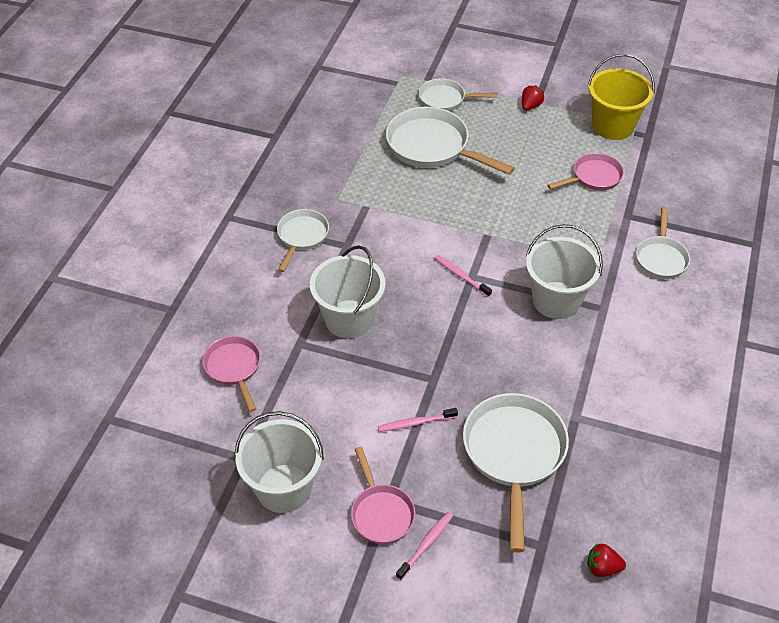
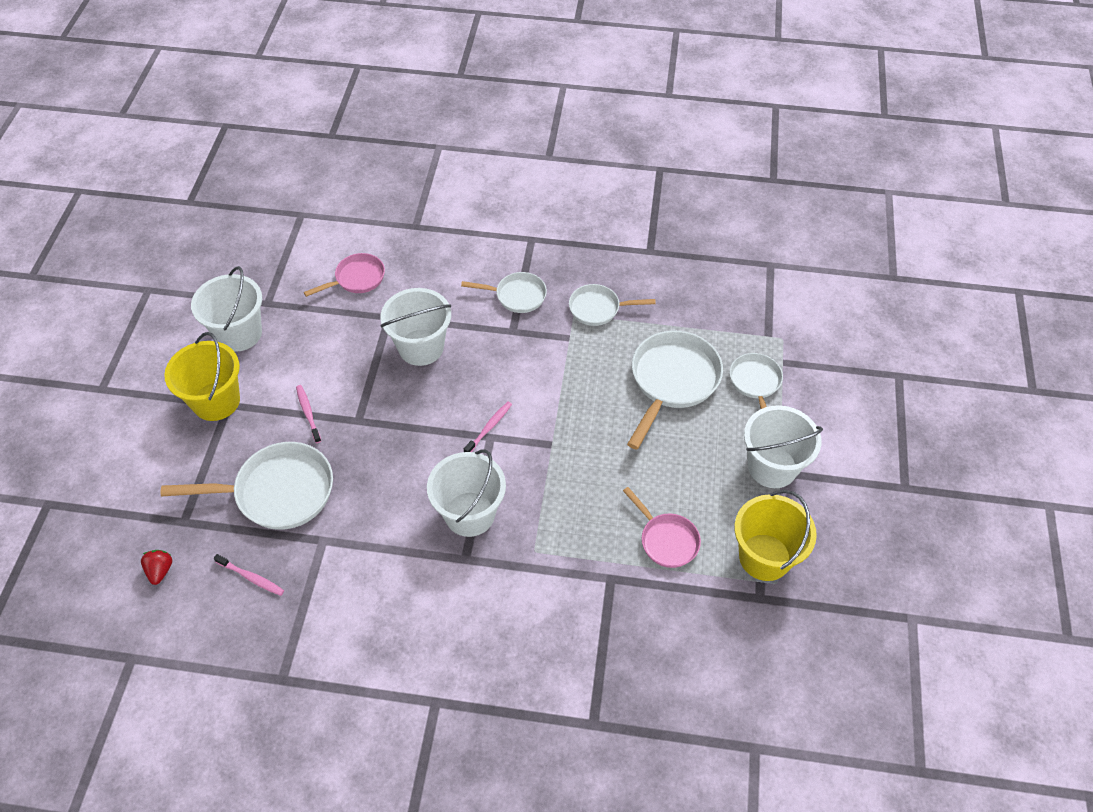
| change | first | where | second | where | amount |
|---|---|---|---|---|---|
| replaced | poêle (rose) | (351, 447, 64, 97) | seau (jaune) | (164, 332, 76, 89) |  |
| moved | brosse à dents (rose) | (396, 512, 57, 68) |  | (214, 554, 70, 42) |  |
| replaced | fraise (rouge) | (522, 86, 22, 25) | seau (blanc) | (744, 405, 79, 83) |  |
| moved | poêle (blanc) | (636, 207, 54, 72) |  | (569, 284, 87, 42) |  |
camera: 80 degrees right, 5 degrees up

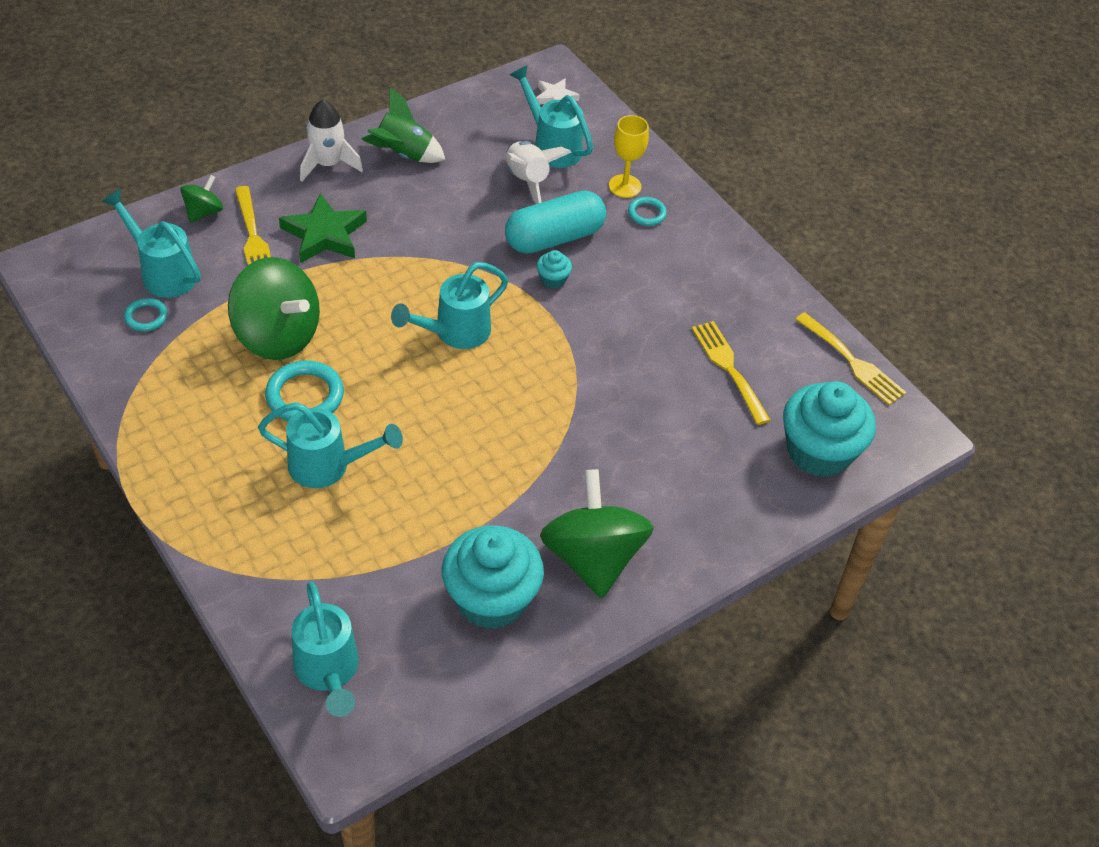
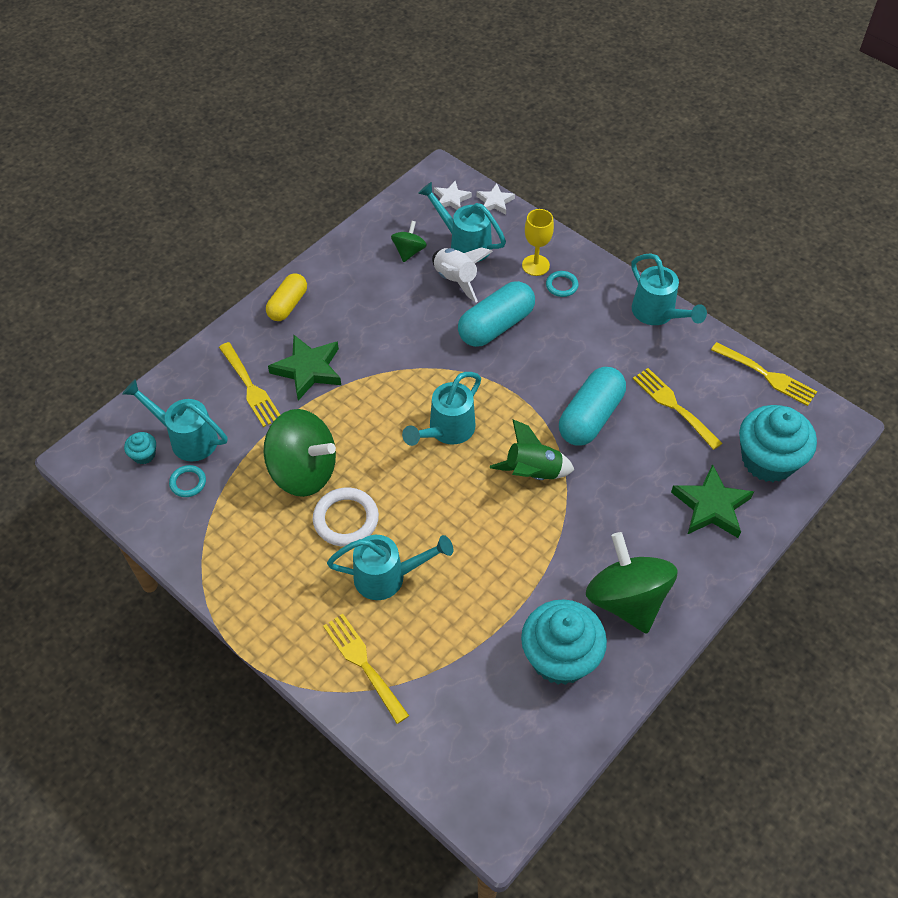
| change | first | where | second | where | amount |
|---|---|---|---|---|---|
| moved | toupie (vert) | (180, 175, 43, 48) |  | (391, 221, 36, 41) |  |
| recoloured | anneau (turquoise) | (265, 360, 79, 62) | anneau (blanc) | (313, 488, 66, 58) |  |
| moved | arrosoir (turquoise) | (292, 581, 67, 136) |  | (631, 253, 76, 72) |  |
| replaced | fusée (blanc) | (300, 100, 63, 82) | gélule (jaune) | (266, 274, 41, 47) |  |
| moved | fusée (vert) | (361, 87, 84, 76) |  | (490, 419, 84, 61) |  |
| moved | muffin (turquoise) | (536, 250, 36, 39) |  | (124, 432, 32, 32) |  |
| added |  |  | fourchette (jaune) | (323, 614, 86, 110) |  |
| added |  |  | étoile (blanc) | (476, 183, 39, 31) |  |
| added |  |  | gélule (turquoise) | (559, 367, 67, 79) |  |
| added |  |  | étoile (vert) | (671, 464, 83, 74) |  |
camera: 10 degrees left, 5 degrees up

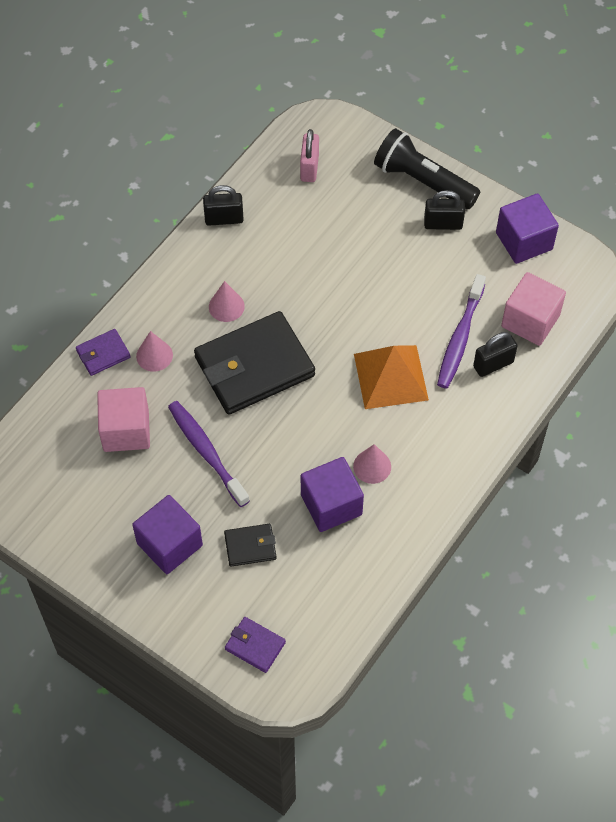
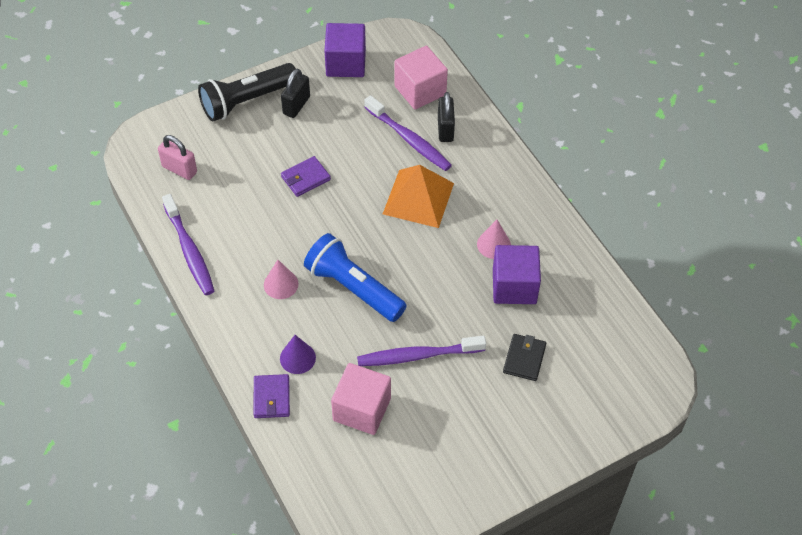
| change | first | where | second | where | amount |
|---|---|---|---|---|---|
| removed | cube (violet) | (132, 495, 71, 79) |  |  |  |
| recoloured | cône (rose) | (136, 331, 37, 41) | cône (violet) | (280, 335, 36, 39) |  |
| replaced | portefeuille (noir) | (194, 311, 121, 104) | lampe de poche (bleu) | (304, 233, 103, 89) |  |
| replaced | cadenas (noir) | (203, 185, 41, 41) | brosse à dents (violet) | (162, 194, 52, 101) |  |
| moved | portefeuille (violet) | (225, 617, 61, 56) |  | (281, 156, 50, 41) |  |
camera: 65 degrees left, 5 degrees down

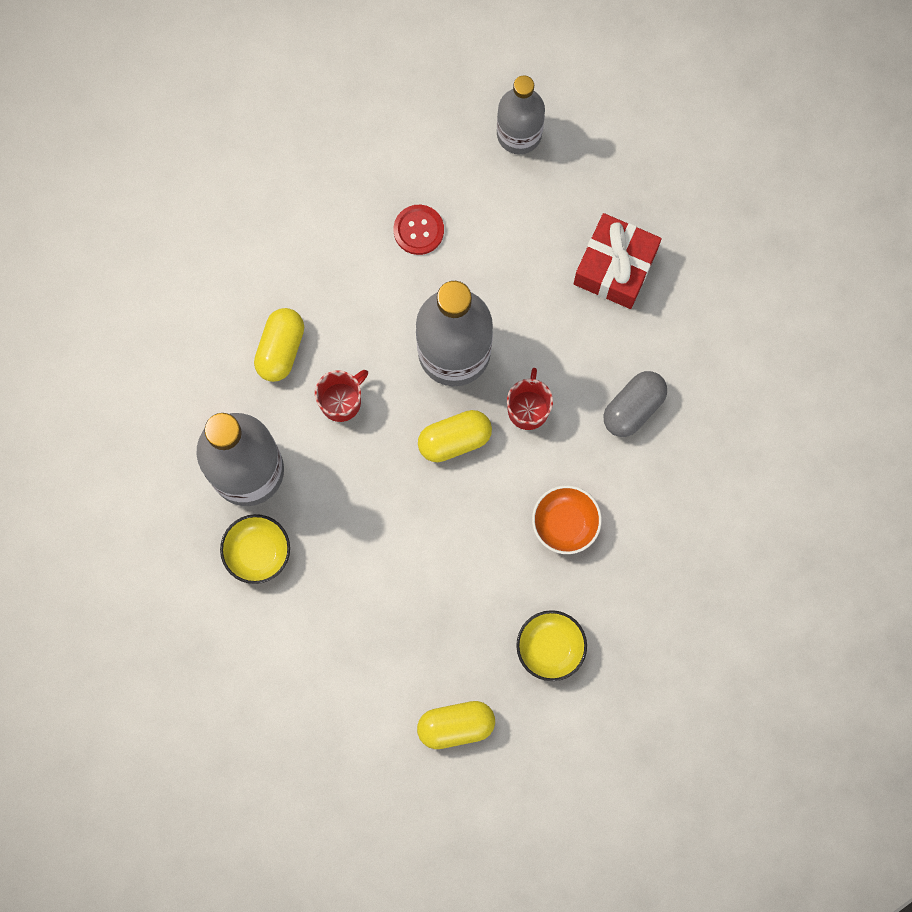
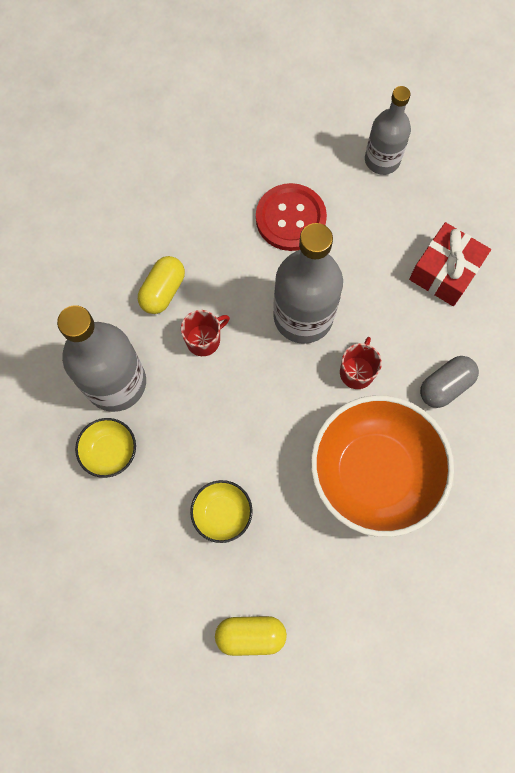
| change | first | where | second | where | amount |
|---|---|---|---|---|---|
| resized | bouton (rouge) | (393, 205, 51, 50) |  | (256, 183, 71, 68) | x1.72 |
| removed | gélule (jaune) | (418, 410, 74, 52) |  |  |  |
| moved | bol (jaune) | (516, 610, 71, 71) |  | (190, 480, 63, 63) |  |
| resized | bol (orange) | (532, 485, 70, 69) |  | (311, 395, 143, 142) | x2.25 |
camera: 10 degrees right, 5 degrees down

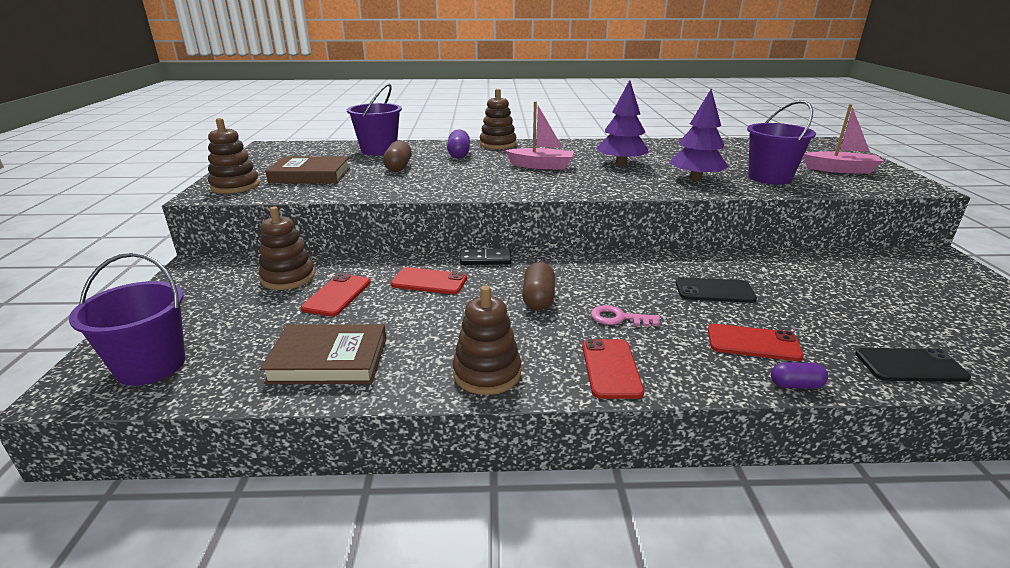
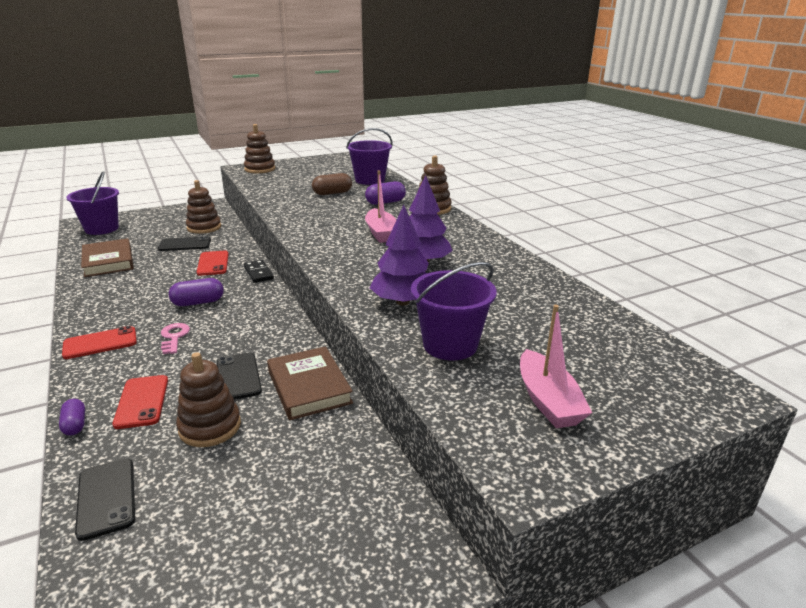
| change | first | where | second | where | amount |
|---|---|---|---|---|---|
| moved | livre (marron) | (265, 156, 85, 28) |  | (267, 346, 86, 74) |  |
| recoloured | téléphone (rouge) | (301, 273, 70, 43) | téléphone (noir) | (158, 236, 53, 15) |  |
| moved | jouet à empiler (marron) | (453, 286, 68, 109) |  | (176, 352, 65, 95) |  |
| recoloured | gélule (marron) | (522, 262, 33, 48) | gélule (violet) | (169, 278, 55, 28) |  |
camera: 65 degrees right, 0 degrees up

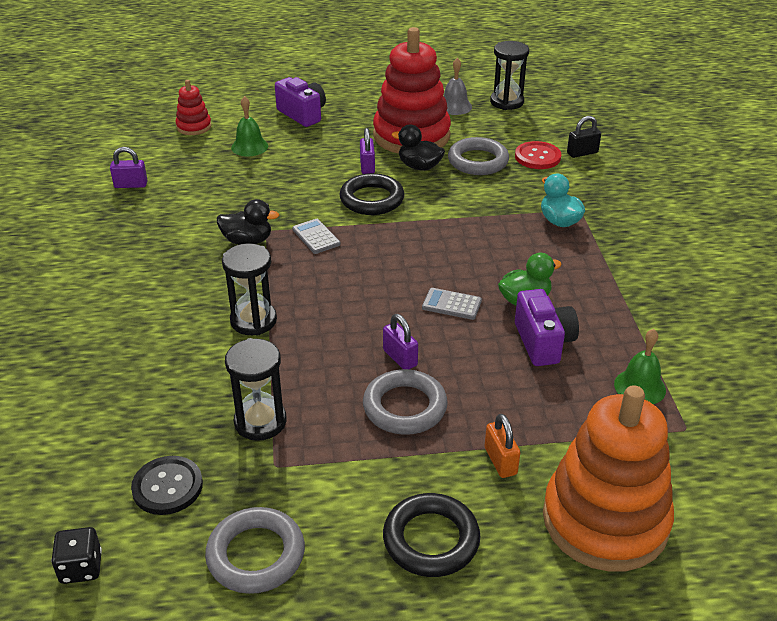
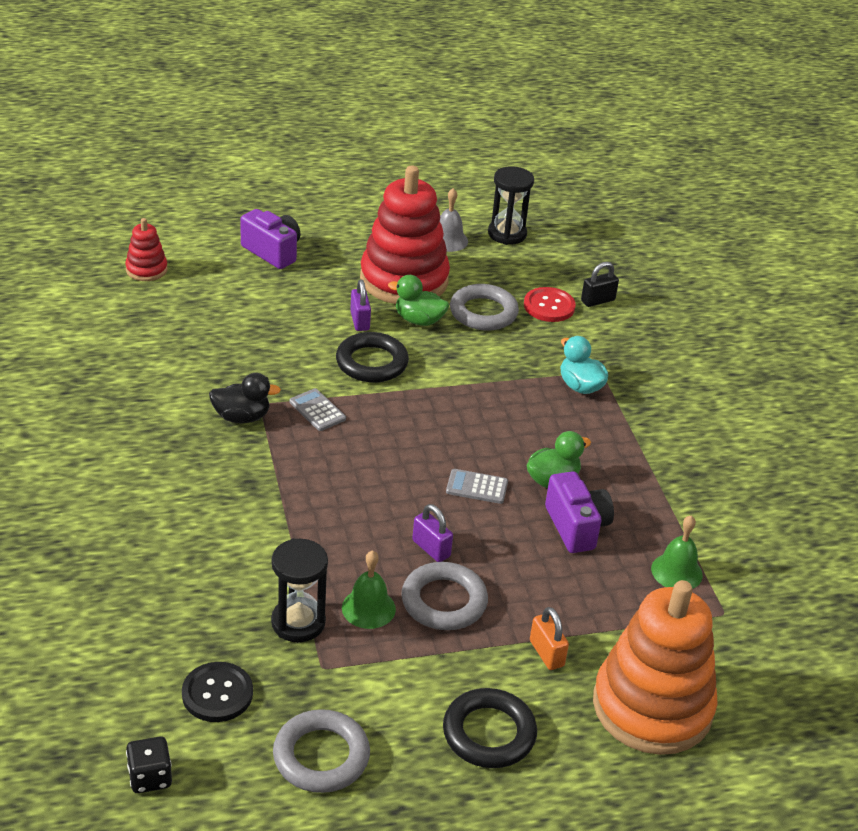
| change | first | where | second | where | amount |
|---|---|---|---|---|---|
| removed | cadenas (violet) | (110, 147, 38, 41) |  |  |  |
| removed | sablier (noir) | (222, 243, 55, 92) |  |  |  |
| moved | cloche (vert) | (231, 96, 37, 60) |  | (342, 550, 54, 79) |  |
| recoloured | canard (noir) | (392, 125, 53, 46) | canard (vert) | (388, 275, 61, 51) |  |
camera: 10 degrees left, 0 degrees up

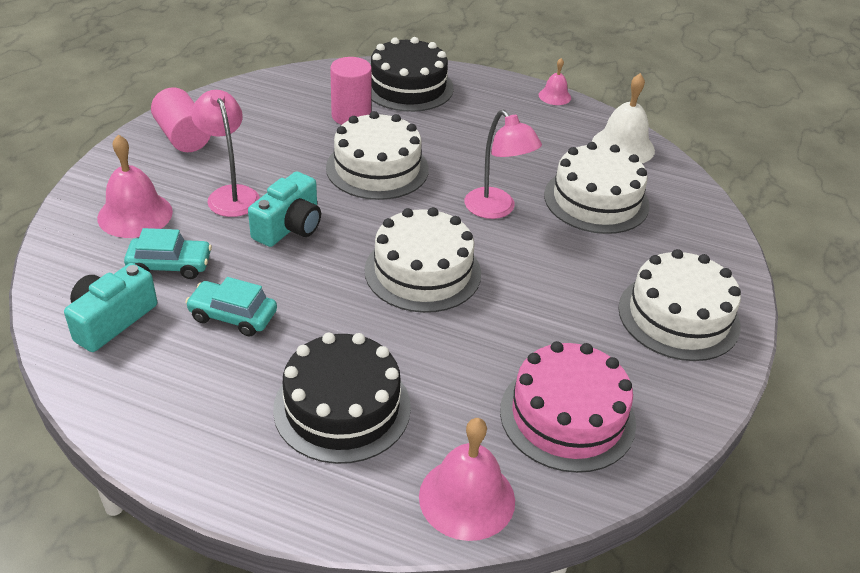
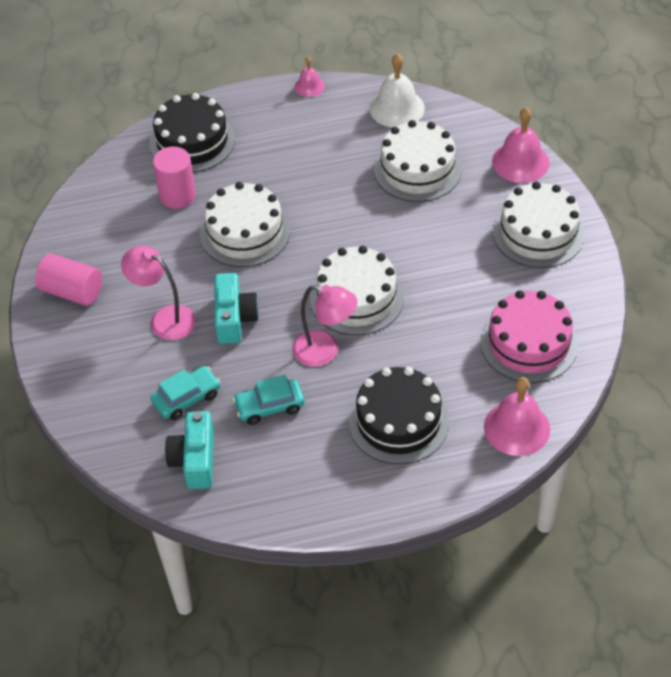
| change | first | where | second | where | amount |
|---|---|---|---|---|---|
| moved | cloche (rose) | (97, 135, 76, 103) |  | (492, 107, 58, 76) |  |
| moved | lampe (rose) | (465, 110, 77, 109) |  | (292, 285, 65, 82) |  |
camera: 30 degrees left, 10 degrees up

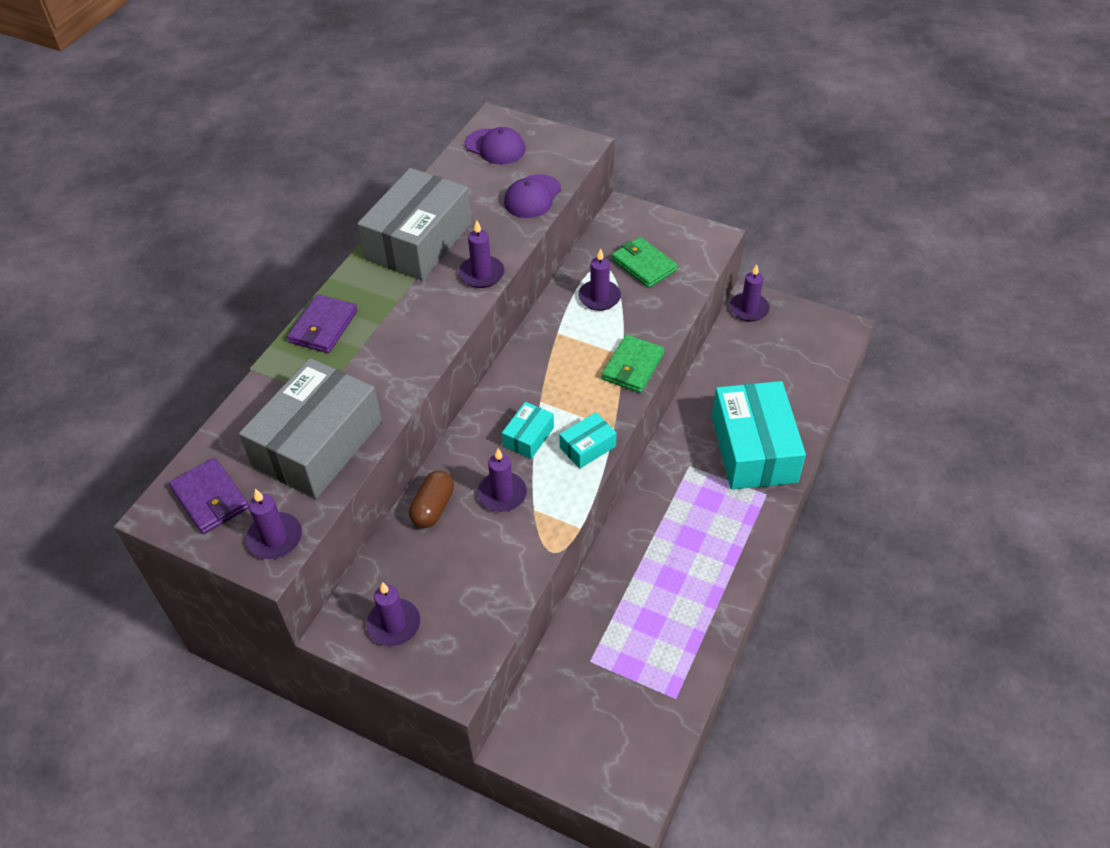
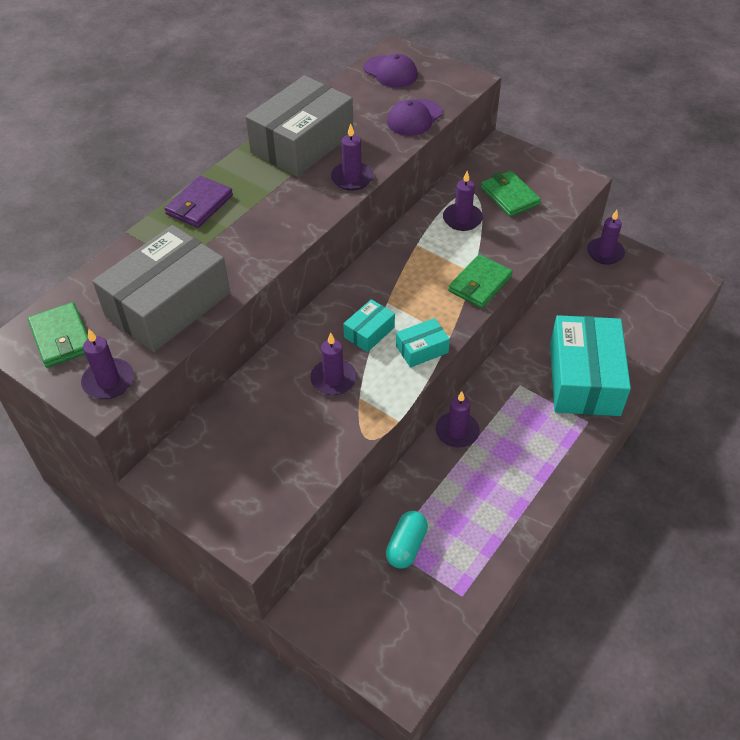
| change | first | where | second | where | amount |
|---|---|---|---|---|---|
| recoloured | portefeuille (violet) | (169, 458, 80, 76) | portefeuille (vert) | (28, 302, 60, 66) |  |
| moved | bougie (violet) | (366, 582, 54, 64) |  | (435, 392, 45, 56) |  |
| removed | gélule (marron) | (409, 471, 45, 57) |  |  |  |
| added |  |  | gélule (turquoise) | (386, 511, 42, 58) |  |
camera: 10 degrees right, 0 degrees up

